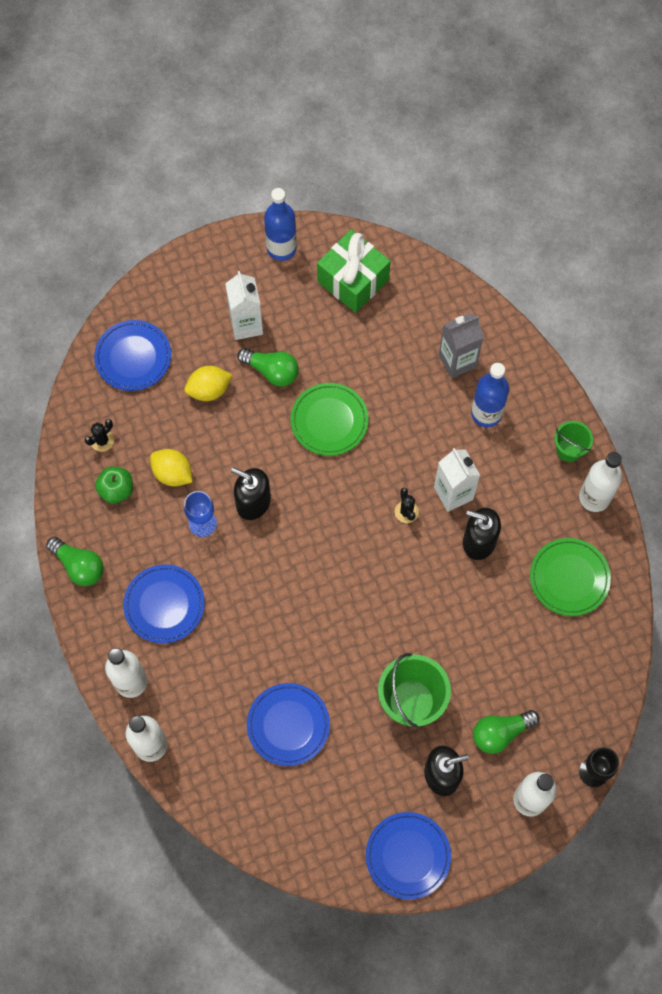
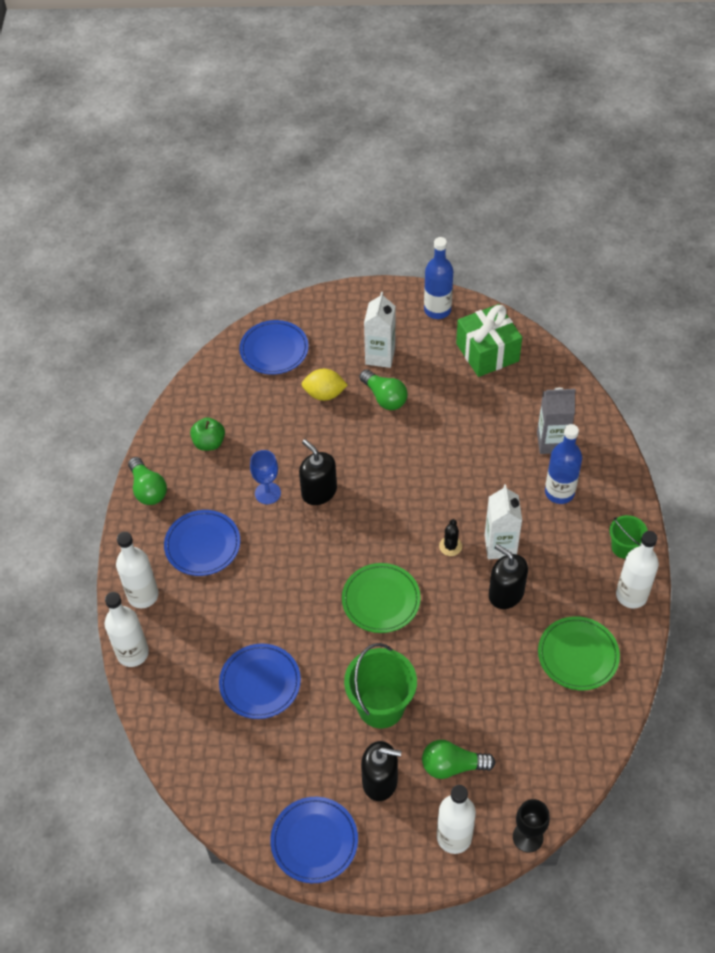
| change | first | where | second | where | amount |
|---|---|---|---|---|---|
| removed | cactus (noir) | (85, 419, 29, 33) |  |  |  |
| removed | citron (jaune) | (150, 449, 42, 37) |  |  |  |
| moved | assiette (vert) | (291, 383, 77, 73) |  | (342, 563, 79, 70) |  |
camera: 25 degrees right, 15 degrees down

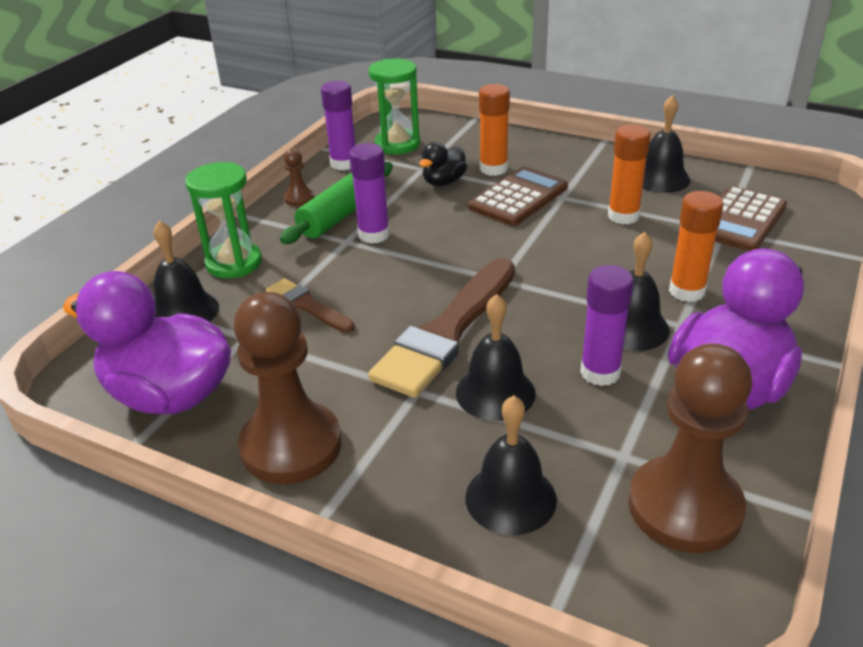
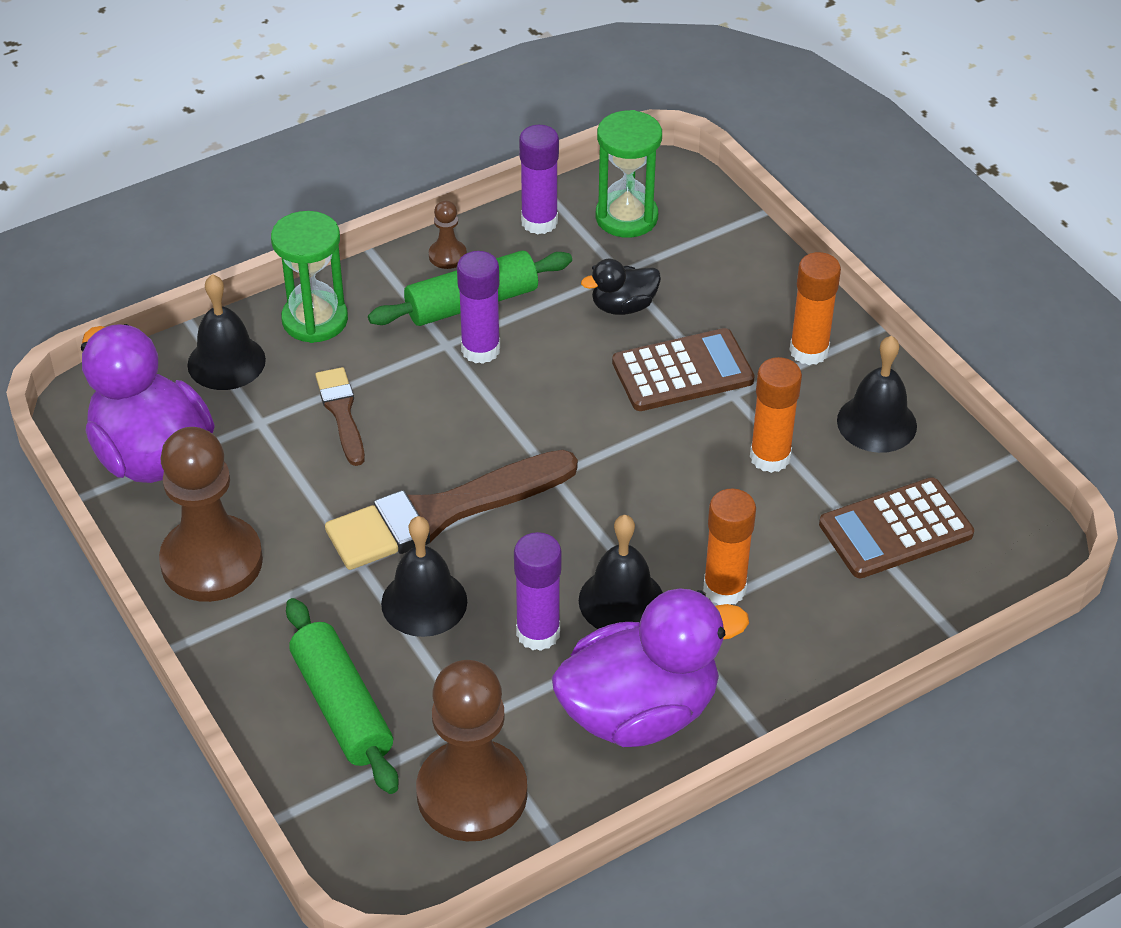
| change | first | where | second | where | amount |
|---|---|---|---|---|---|
| replaced | cloche (noir) | (465, 395, 92, 140) | rouleau à pâtisserie (vert) | (286, 598, 113, 196) |  |
| moved | bâton de colle (orange) | (479, 84, 31, 92) |  | (790, 252, 51, 113) |  |
camera: 30 degrees right, 10 degrees up

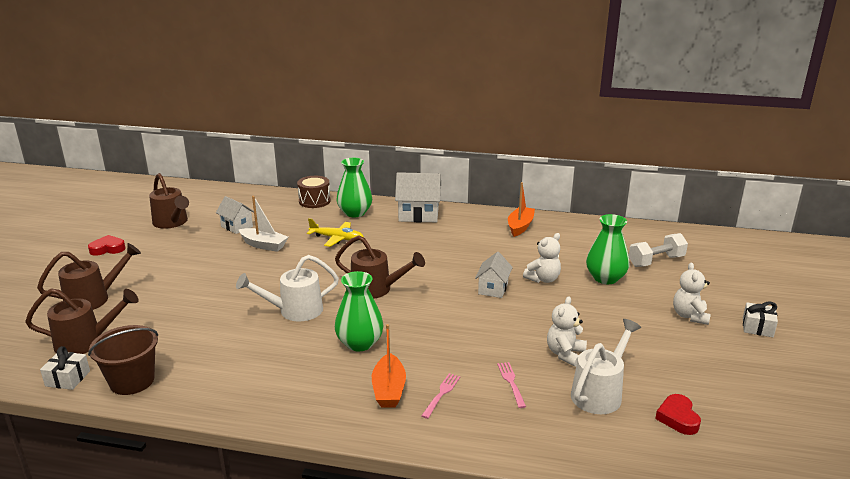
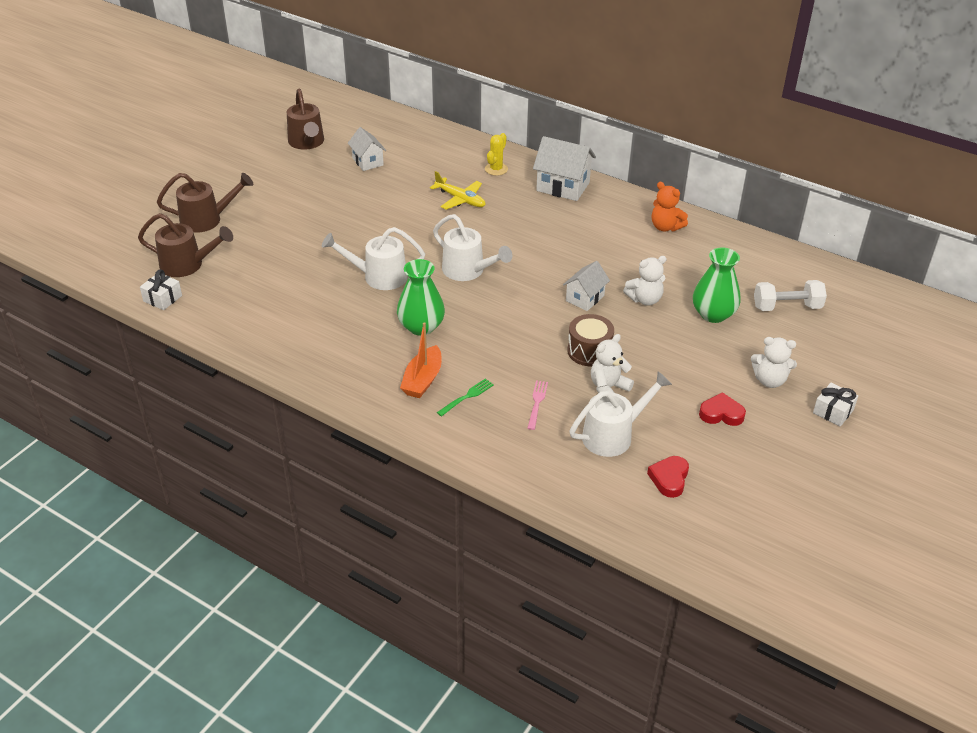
| change | first | where | second | where | amount |
|---|---|---|---|---|---|
| moved | cœur (rouge) | (88, 235, 38, 21) |  | (699, 392, 47, 34) |  |
| removed | seau (marron) | (88, 325, 70, 70) |  |  |  |
| removed | bateau (blanc) | (239, 196, 49, 56) |  |  |  |
| moved | tambour (marron) | (297, 176, 34, 32) |  | (567, 314, 47, 52) |  |
| recoloured | arrosoir (marron) | (335, 235, 90, 64) | arrosoir (blanc) | (433, 214, 79, 67) |  |
| replaced | vase (vert) | (337, 158, 35, 59) | cactus (jaune) | (485, 133, 23, 43) |  |
| recoloured | fourchette (rose) | (421, 373, 40, 46) | fourchette (vert) | (437, 379, 57, 38) |  |
| replaced | bateau (orange) | (508, 182, 27, 55) | ours en peluche (orange) | (652, 182, 36, 49) |  |
| turned | ours en peluche (blanc) | (673, 263, 38, 62) |  | (751, 337, 46, 51) | 105 degrees counterclockwise |
camera: 20 degrees right, 15 degrees up

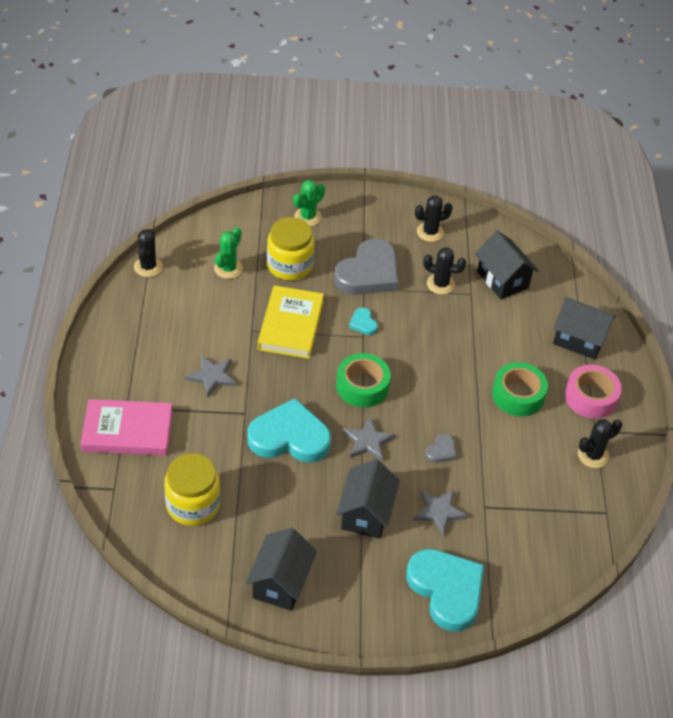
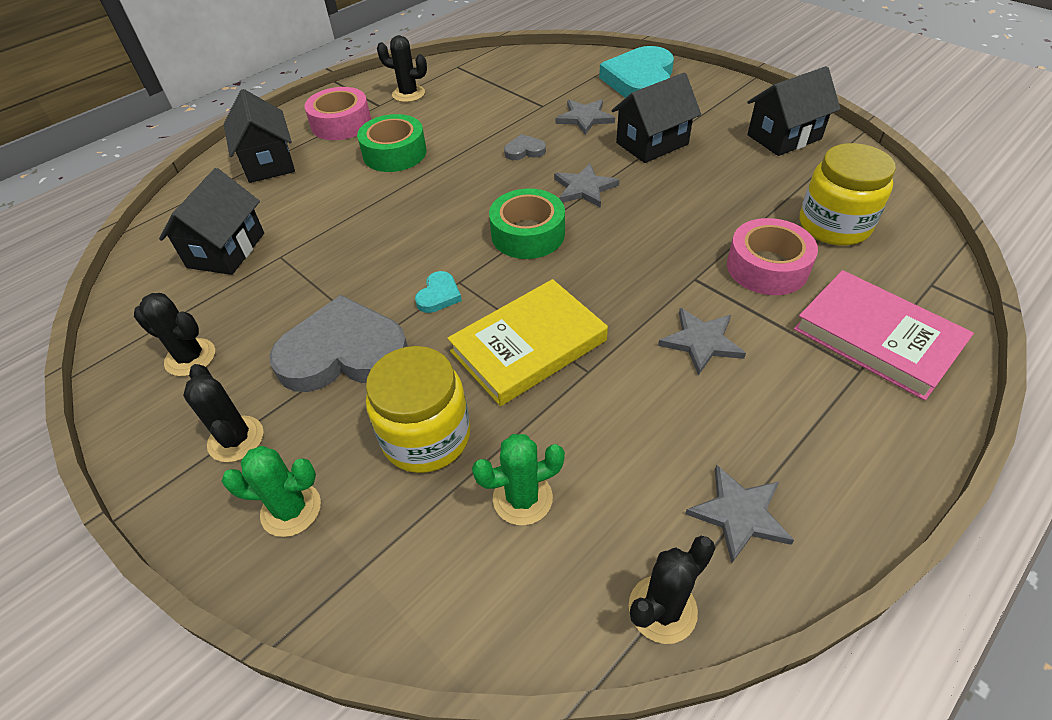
| change | first | where | second | where | amount |
|---|---|---|---|---|---|
| removed | cœur (turquoise) | (247, 398, 84, 65) |  |  |  |
| moved | cactus (noir) | (423, 247, 43, 48) |  | (183, 364, 81, 98) |  |
| added |  |  | étoile (gris) | (685, 465, 109, 98) |  |
| added |  |  | ruban adhésif (rose) | (727, 218, 91, 77) |  |
camera: 130 degrees left, 0 degrees up

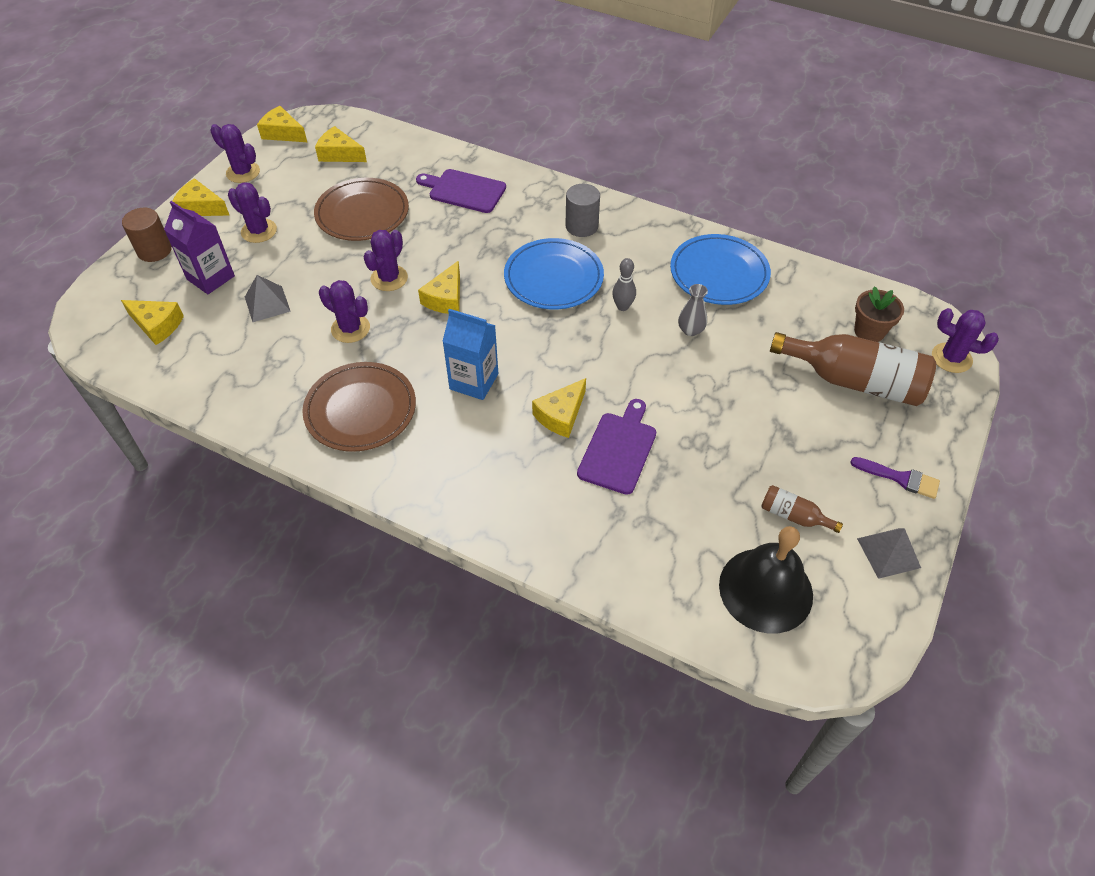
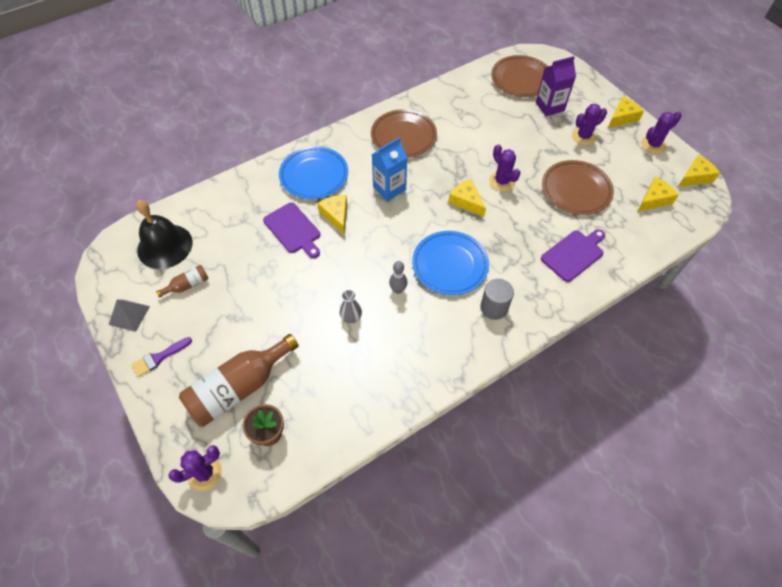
| change | first | where | second | where | amount |
|---|---|---|---|---|---|
| replaced | fromage (jaune) | (121, 300, 63, 45) | assiette (marron) | (491, 55, 57, 42) |  |
| removed | cylindre (marron) | (122, 208, 50, 54) |  |  |  |
| removed | pyramide (gris) | (245, 275, 46, 47) |  |  |  |
| removed | cactus (violet) | (319, 280, 51, 63) |  |  |  |
| moved | assiette (bleu) | (670, 234, 101, 71) |  | (279, 146, 69, 53) |  |
camera: 120 degrees right, 5 degrees up

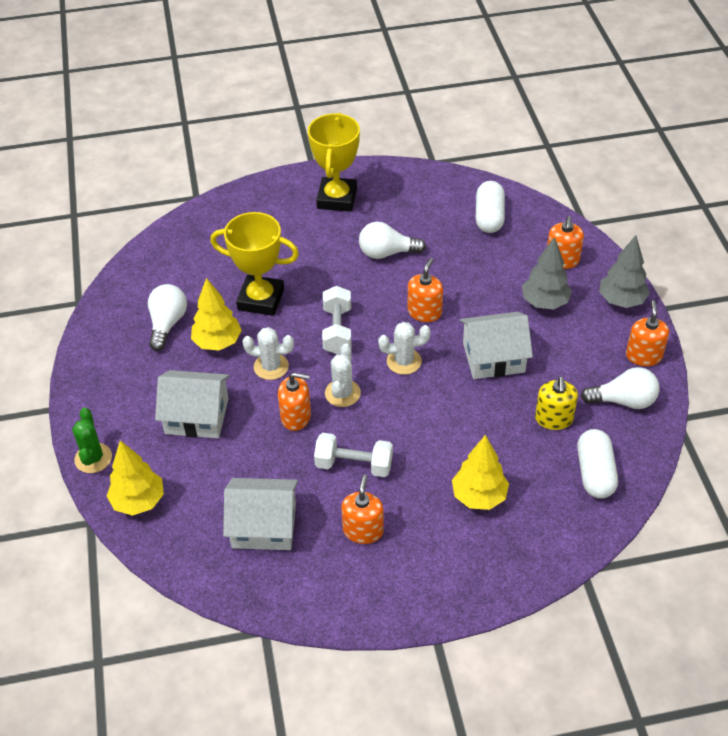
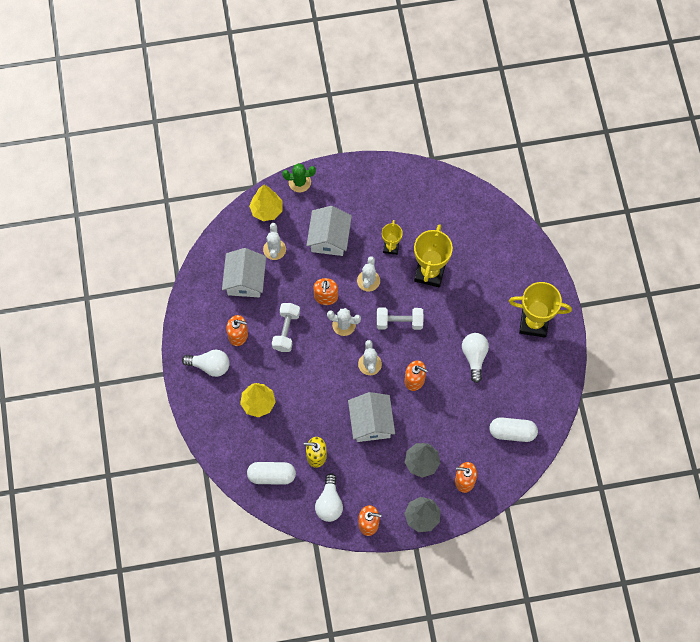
| change | first | where | second | where | amount |
|---|---|---|---|---|---|
| moved | ampoule (blanc) | (148, 284, 39, 67) |  | (182, 350, 48, 27) |  |
| replaced | arbre (jaune) | (191, 278, 51, 72) | trophée (jaune) | (382, 220, 21, 35) |  |
| added |  |  | cactus (blanc) | (263, 223, 23, 37) |  |
camera: 90 degrees right, 20 degrees up

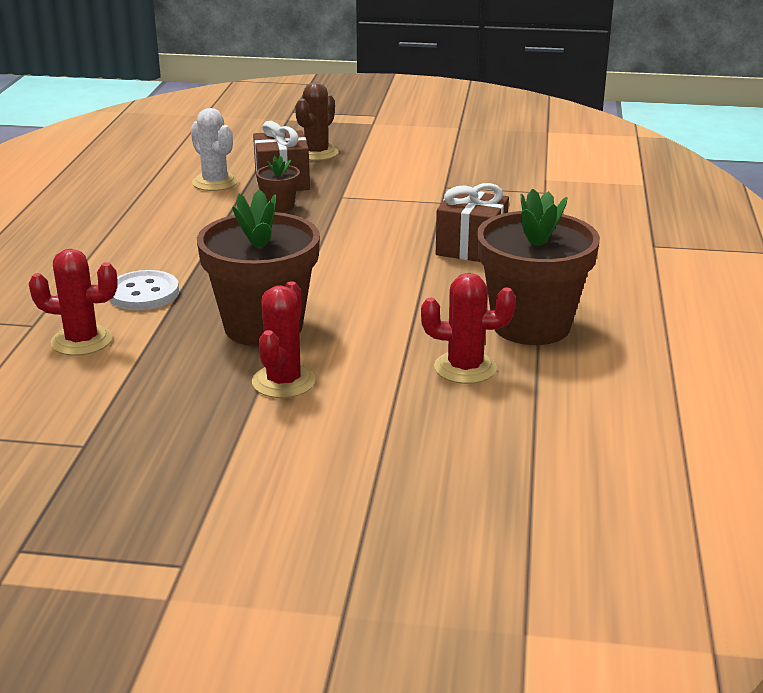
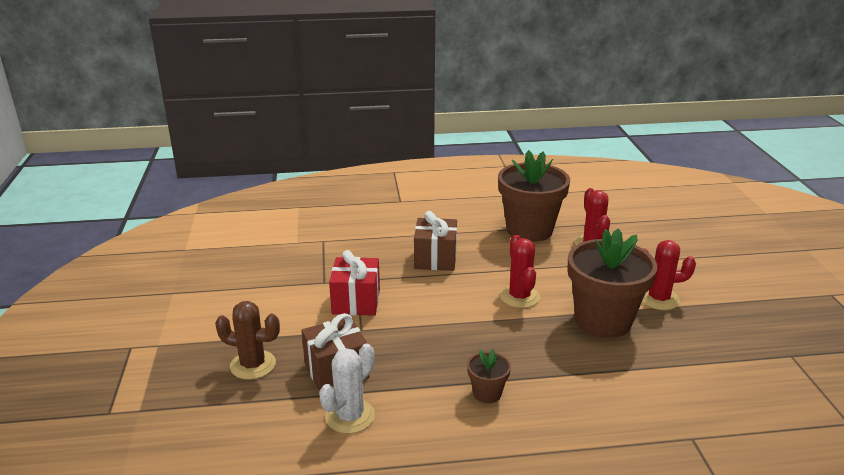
| change | first | where | second | where | amount |
|---|---|---|---|---|---|
| moved | cactus (rouge) | (29, 249, 89, 107) |  | (500, 234, 40, 74) |  |
| removed | bouton (blanc) | (109, 270, 70, 40) |  |  |  |
| moved | pot de fleurs (marron) | (256, 156, 44, 56) |  | (467, 349, 44, 54) |  |
| added |  |  | cadeau (rouge) | (329, 250, 51, 66) |  |
camera: 105 degrees left, 0 degrees up

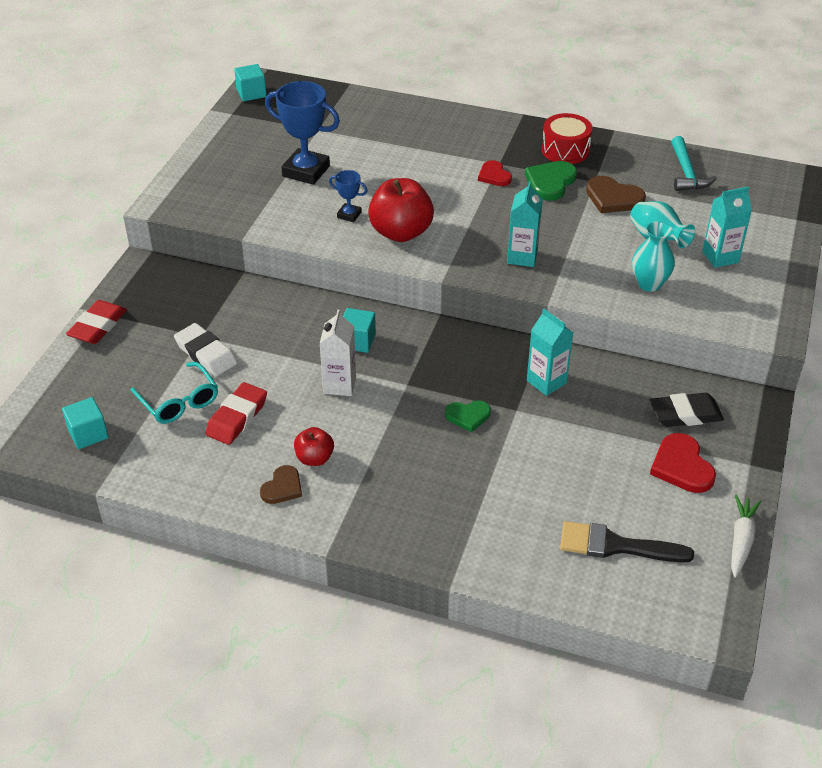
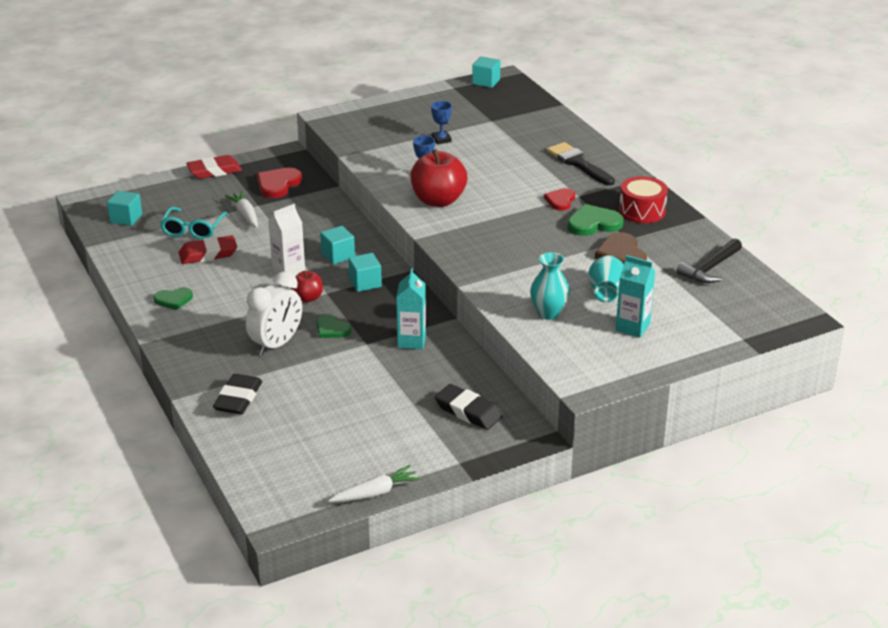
| change | first | where | second | where | amount |
|---|---|---|---|---|---|
| replaced | gomme (blanc) | (174, 323, 63, 53) | carotte (blanc) | (225, 191, 33, 37) |  |
| recoloured | cœur (marron) | (260, 465, 42, 39) | cœur (vert) | (154, 287, 39, 23) |  |
| resized | trophée (bleu) | (265, 81, 75, 104) |  | (431, 101, 21, 44) | x0.50 |
| moved | pomme (rouge) | (294, 427, 40, 39) |  | (291, 271, 32, 31) |  |
| removed | brique de lait (turquoise) | (507, 181, 36, 86) |  |  |  |
| moved | pinceau (noir) | (560, 521, 134, 42) |  | (547, 142, 68, 44) |  |
| moved | cœur (rouge) | (650, 433, 66, 60) |  | (257, 168, 45, 30) |  |
| recoloured | marteau (turquoise) | (671, 136, 46, 55) | marteau (noir) | (677, 238, 65, 45) |  |
| added |  |  | gomme (noir) | (213, 374, 49, 40) |  |
| added |  |  | réveil (blanc) | (246, 271, 56, 84) |  |
| added |  |  | cube (turquoise) | (348, 253, 34, 39) |  |
camera: 45 degrees right, 10 degrees down

